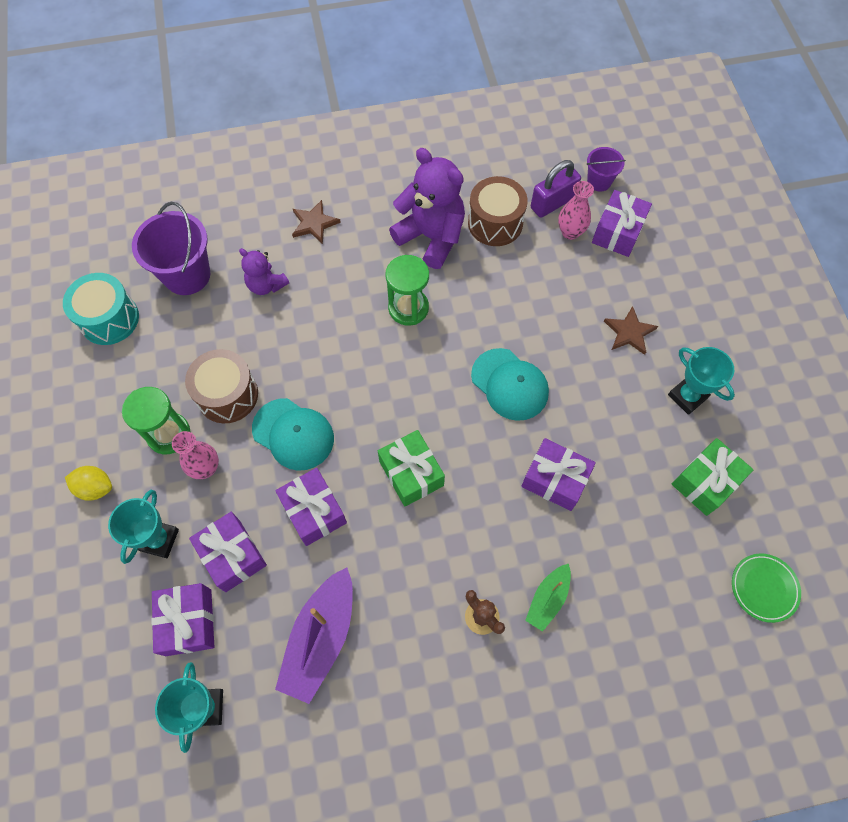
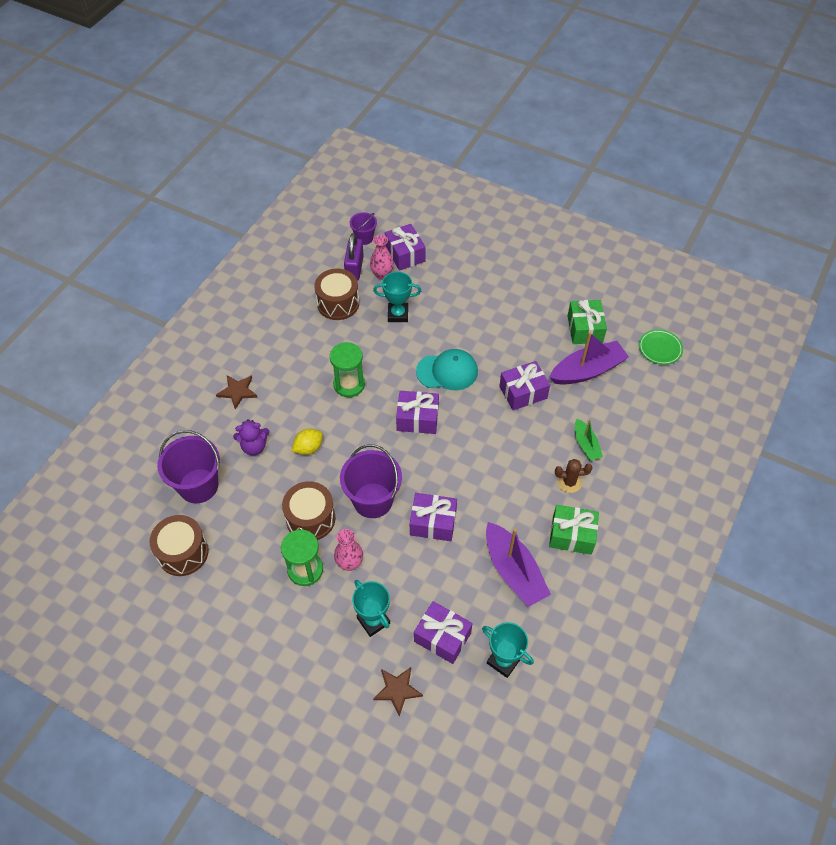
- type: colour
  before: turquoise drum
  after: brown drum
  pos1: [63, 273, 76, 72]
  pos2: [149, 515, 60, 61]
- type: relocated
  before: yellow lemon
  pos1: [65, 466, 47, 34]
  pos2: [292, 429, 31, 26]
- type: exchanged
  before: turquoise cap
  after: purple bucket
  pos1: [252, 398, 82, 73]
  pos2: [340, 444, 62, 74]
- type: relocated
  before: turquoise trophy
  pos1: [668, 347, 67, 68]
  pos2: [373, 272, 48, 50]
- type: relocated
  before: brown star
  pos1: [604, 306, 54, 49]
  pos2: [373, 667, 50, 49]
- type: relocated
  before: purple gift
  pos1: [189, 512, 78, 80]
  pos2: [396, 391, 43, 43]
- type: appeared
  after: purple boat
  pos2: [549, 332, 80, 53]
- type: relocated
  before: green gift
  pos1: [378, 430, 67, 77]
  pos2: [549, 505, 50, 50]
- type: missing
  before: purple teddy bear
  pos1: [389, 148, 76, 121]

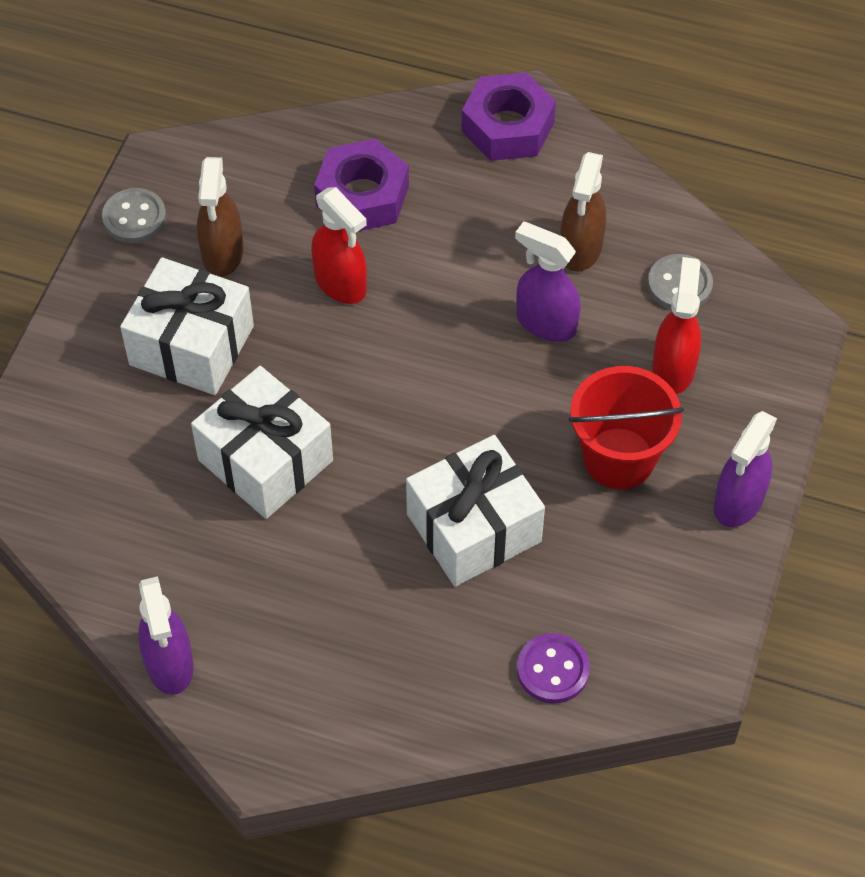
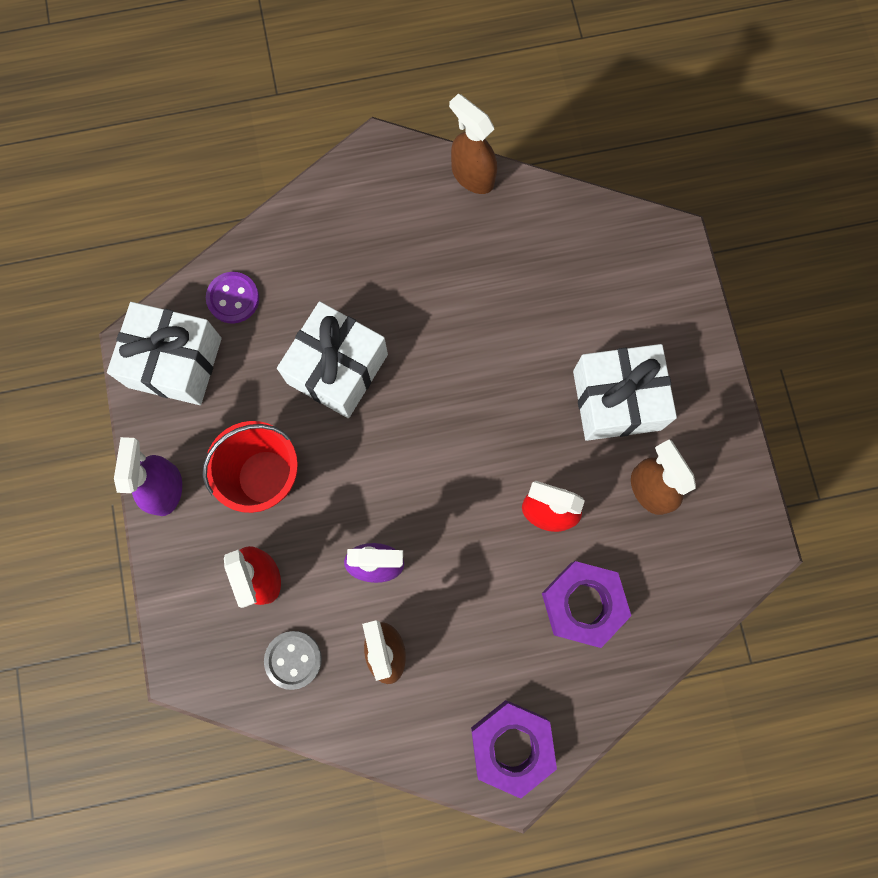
- type: relocated
  before: white gift
  pos1: [191, 366, 142, 153]
  pos2: [107, 302, 115, 103]
- type: colour
  before: purple spray bottle
  after: brown spray bottle
  pos1: [138, 576, 55, 119]
  pos2: [449, 94, 48, 100]
- type: missing
  before: grey button
  pos1: [102, 188, 64, 55]

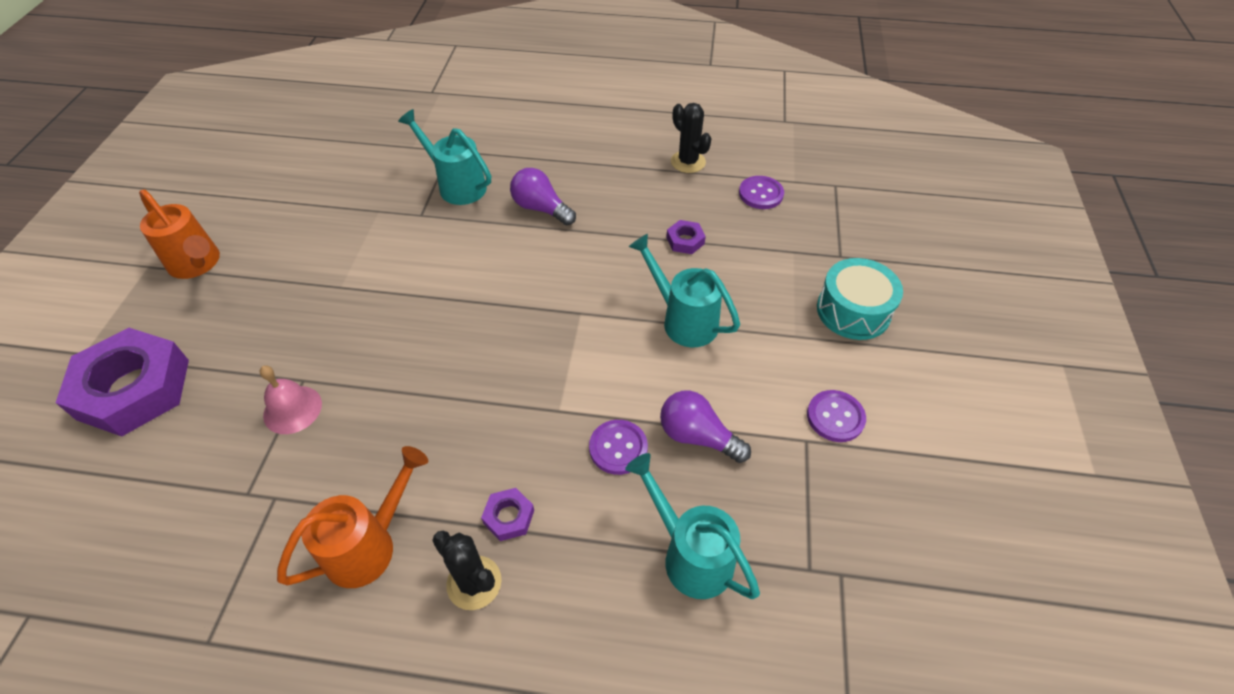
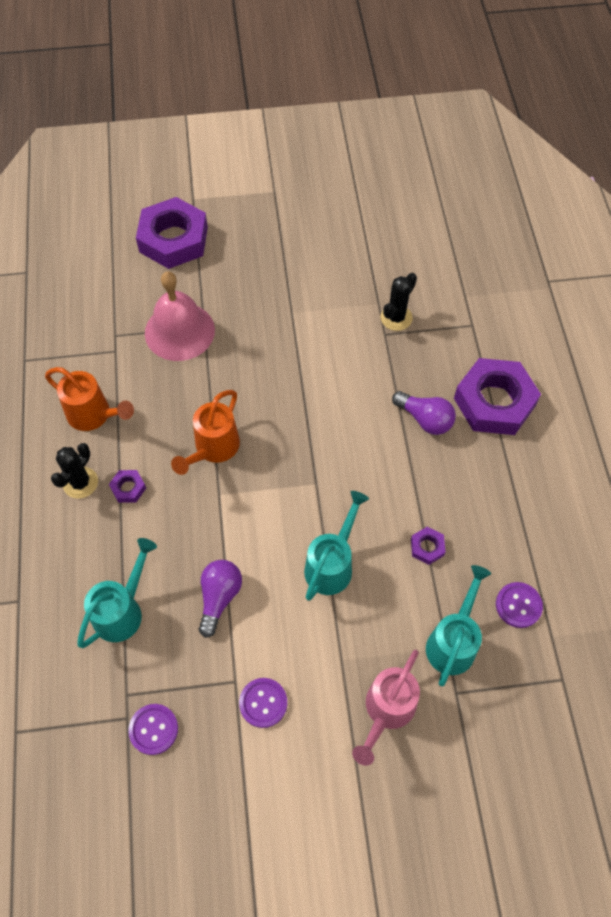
- type: relocated
  before: purple button
  pos1: [589, 420, 59, 55]
  pos2: [128, 704, 50, 51]
- type: size
  before: pink bell
  pos1: [260, 366, 62, 68]
  pos2: [145, 271, 70, 90]
  scale: 1.78
- type: relocated
  before: orange watering can
  pos1: [139, 189, 81, 90]
  pos2: [171, 390, 69, 85]
- type: exchanged
  before: turquoise drum
  after: pink watering can
  pos1: [817, 258, 86, 82]
  pos2: [352, 650, 68, 116]
- type: relocated
  before: black cactus
  pos1: [671, 103, 41, 70]
  pos2: [381, 273, 36, 58]
- type: spun
  before: purple light bulb
  pos1: [510, 168, 66, 57]
  pos2: [392, 391, 64, 44]
  turn: 105
- type: relocated
  before: turquoise watering can
  pos1: [398, 109, 93, 96]
  pos2: [426, 565, 65, 122]
- type: appeared
  after: purple nut
  pos2: [454, 358, 87, 77]

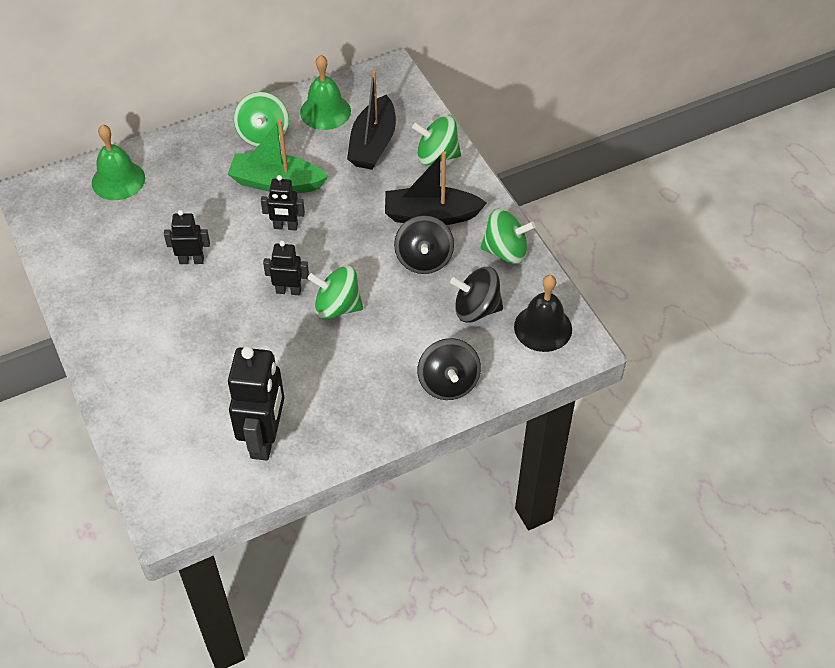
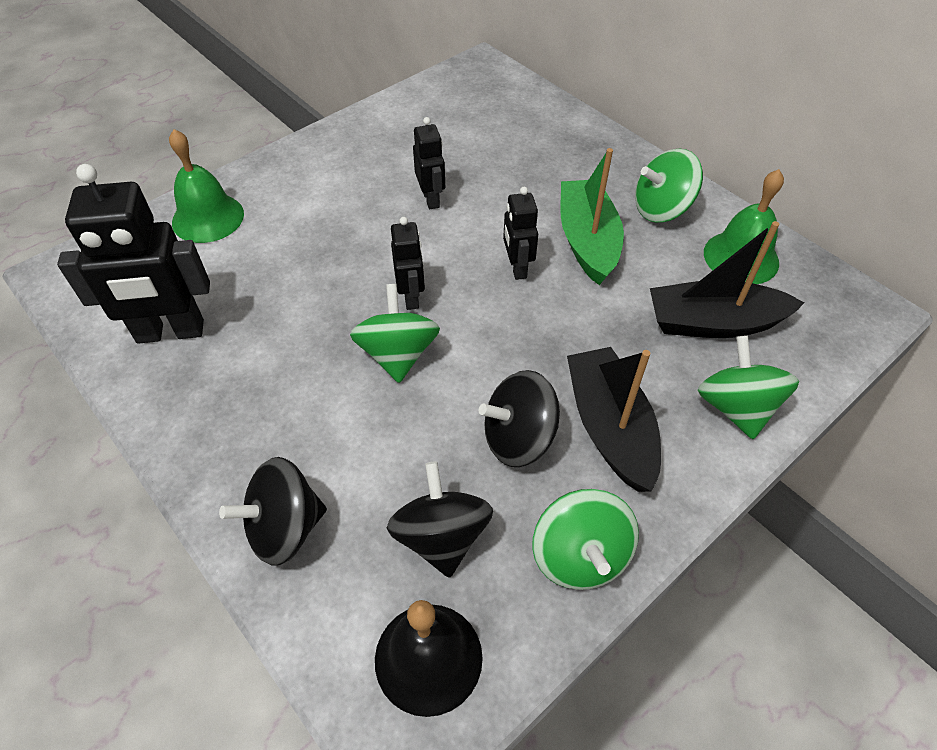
- type: relocated
  before: green bell
  pos1: [92, 124, 53, 76]
  pos2: [169, 129, 75, 114]

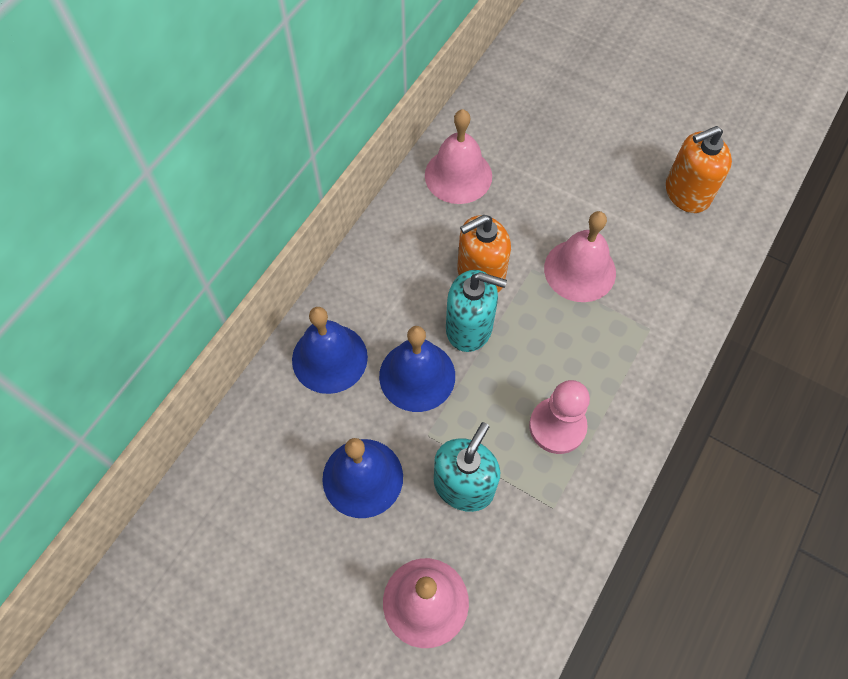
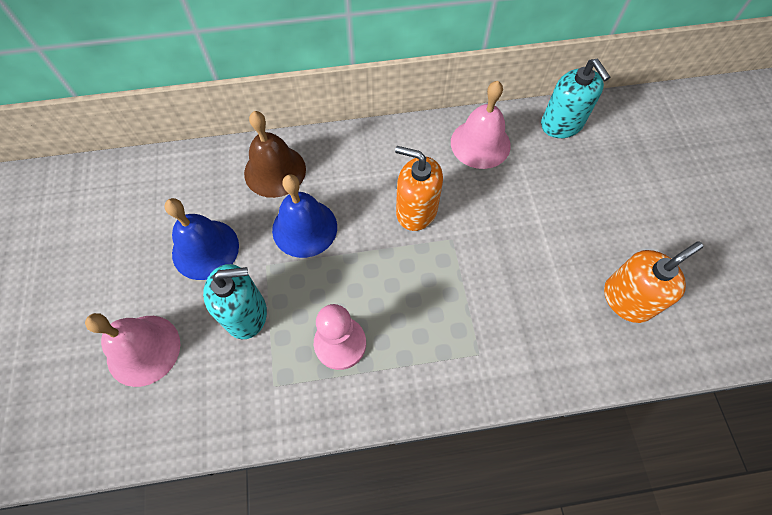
- type: colour
  before: blue bell
  after: brown bell
  pos1: [292, 307, 76, 87]
  pos2: [244, 111, 62, 87]
- type: relocated
  before: turquoise soap dispenser
  pos1: [446, 270, 61, 82]
  pos2: [541, 59, 69, 79]
- type: spun
  before: orange soap dispenser
  pos1: [666, 126, 66, 87]
  pos2: [604, 242, 99, 81]
  turn: 120
- type: missing
  before: pink bell
  pos1: [544, 211, 72, 91]

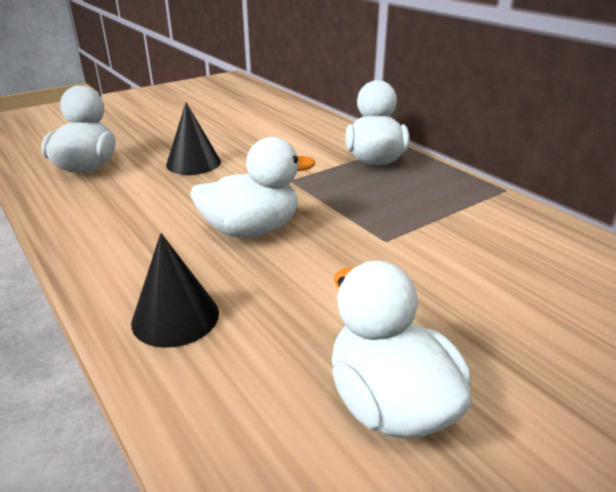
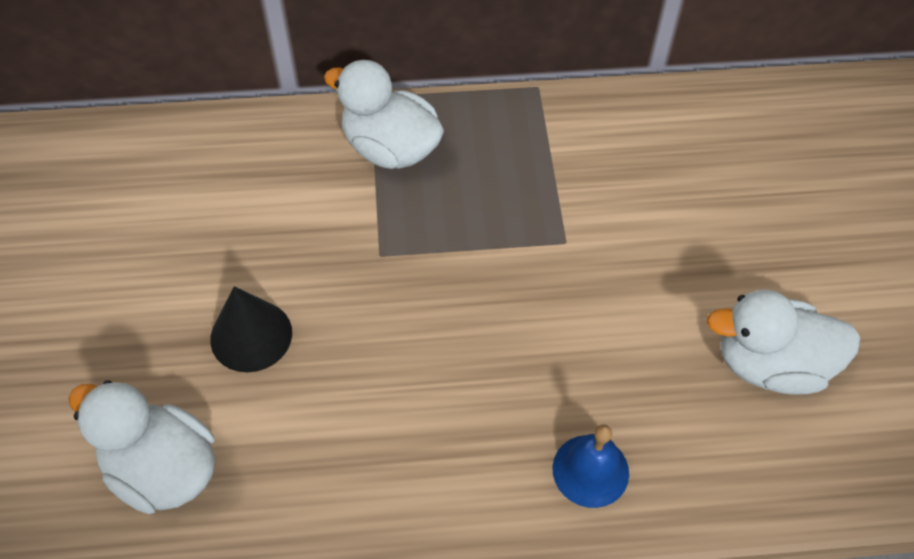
- type: exchanged
  before: black cone
  after: blue bell
  pos1: [131, 233, 88, 115]
  pos2: [553, 424, 76, 84]
- type: missing
  before: white duck
  pos1: [190, 137, 125, 101]

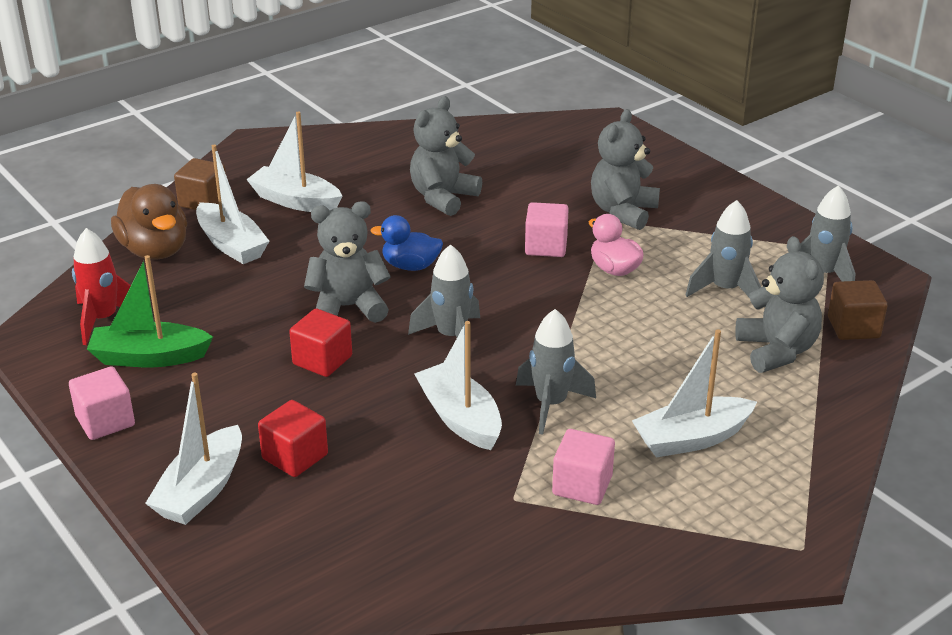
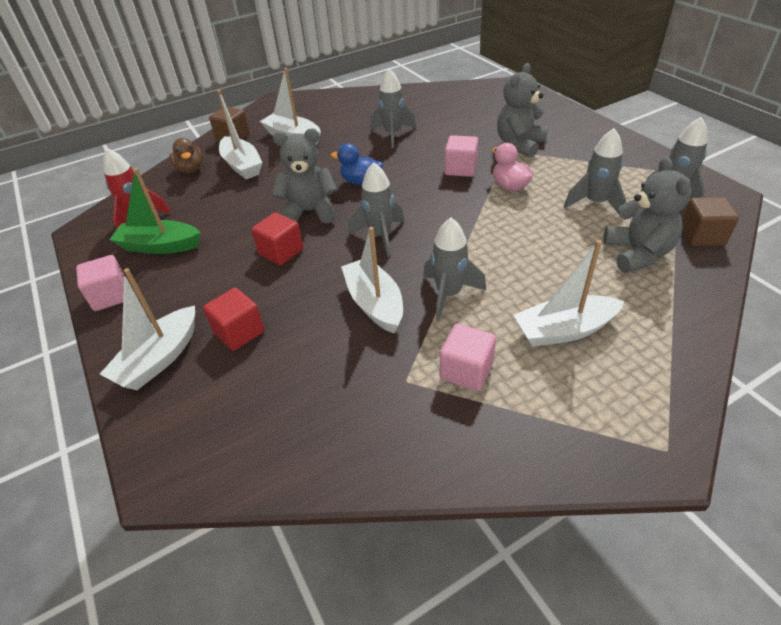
- type: size
  before: brown duck
  pos1: [111, 184, 76, 76]
  pos2: [169, 138, 34, 35]
  scale: 0.65
- type: exchanged
  before: grey teddy bear
  after: grey rocket
  pos1: [410, 96, 72, 120]
  pos2: [370, 68, 46, 80]

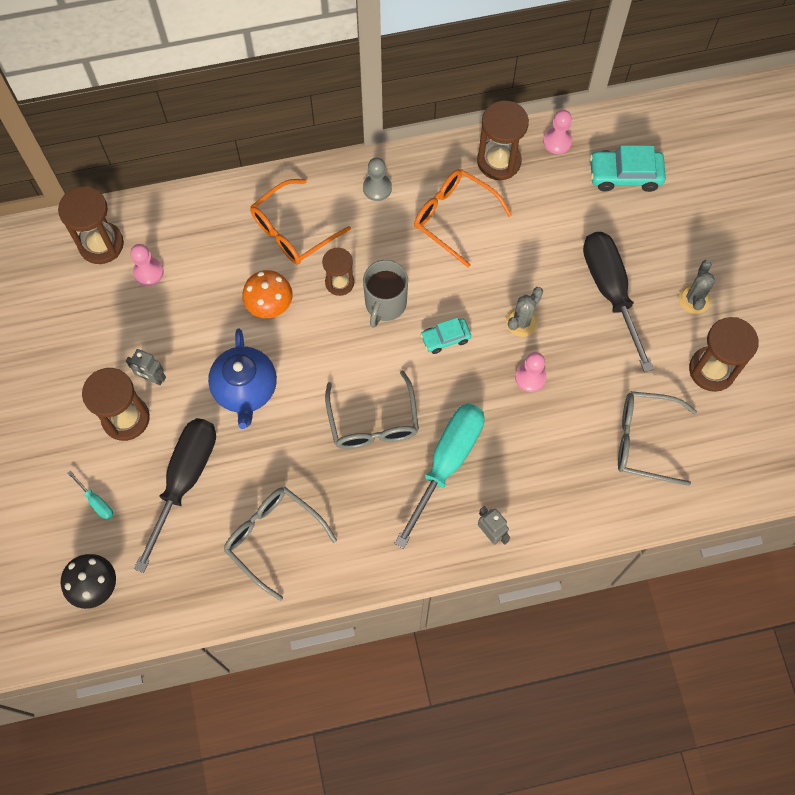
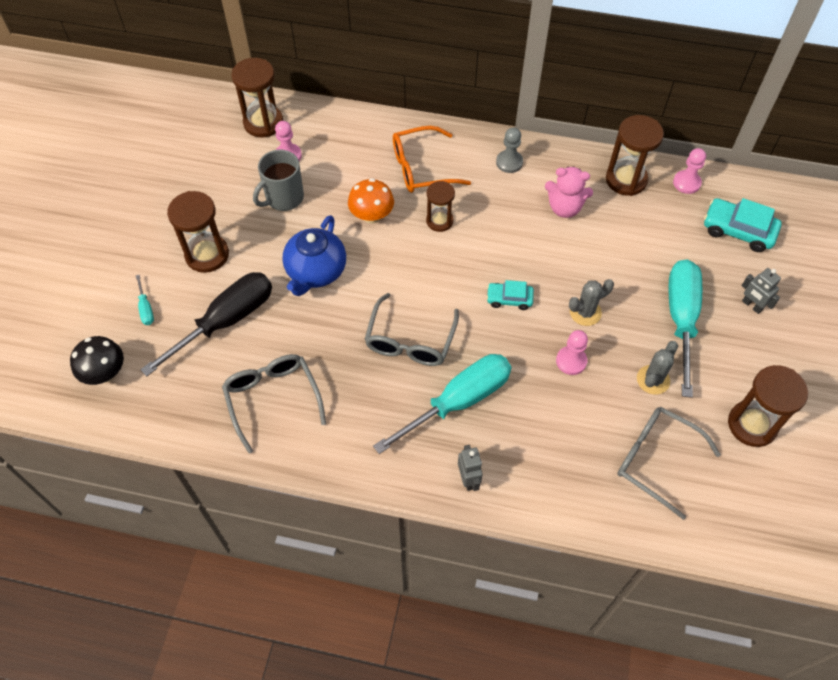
- type: relocated
  before: grey mug
  pos1: [363, 260, 45, 68]
  pos2: [253, 150, 51, 61]
- type: exchanged
  before: orange glasses
  after: pink teddy bear
  pos1: [414, 169, 98, 99]
  pos2: [545, 167, 48, 51]
- type: relocated
  before: grey cactus
  pos1: [678, 260, 37, 54]
  pos2: [637, 341, 41, 54]
- type: colour
  before: black screwdriver
  after: turquoise screwdriver
  pos1: [583, 232, 71, 140]
  pos2: [669, 259, 33, 139]
- type: relocated
  before: grey robot
  pos1: [126, 349, 40, 36]
  pos2: [742, 268, 39, 46]

